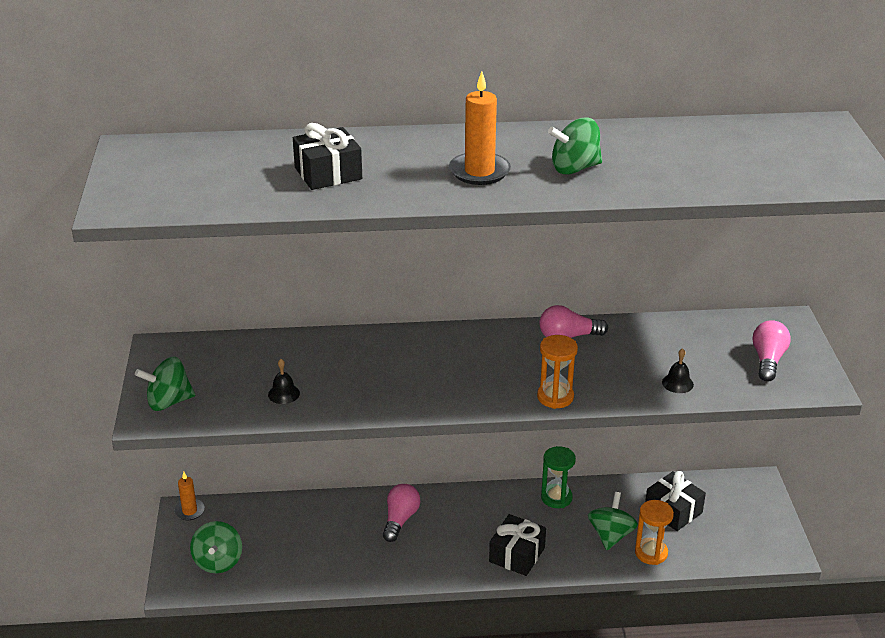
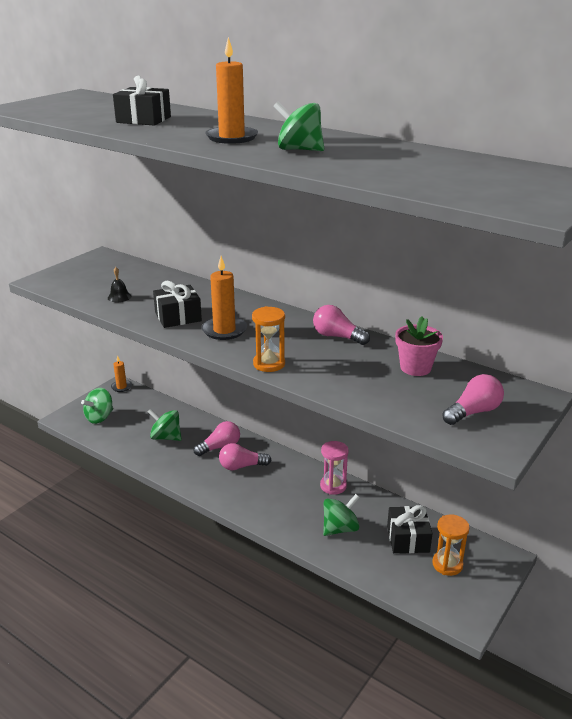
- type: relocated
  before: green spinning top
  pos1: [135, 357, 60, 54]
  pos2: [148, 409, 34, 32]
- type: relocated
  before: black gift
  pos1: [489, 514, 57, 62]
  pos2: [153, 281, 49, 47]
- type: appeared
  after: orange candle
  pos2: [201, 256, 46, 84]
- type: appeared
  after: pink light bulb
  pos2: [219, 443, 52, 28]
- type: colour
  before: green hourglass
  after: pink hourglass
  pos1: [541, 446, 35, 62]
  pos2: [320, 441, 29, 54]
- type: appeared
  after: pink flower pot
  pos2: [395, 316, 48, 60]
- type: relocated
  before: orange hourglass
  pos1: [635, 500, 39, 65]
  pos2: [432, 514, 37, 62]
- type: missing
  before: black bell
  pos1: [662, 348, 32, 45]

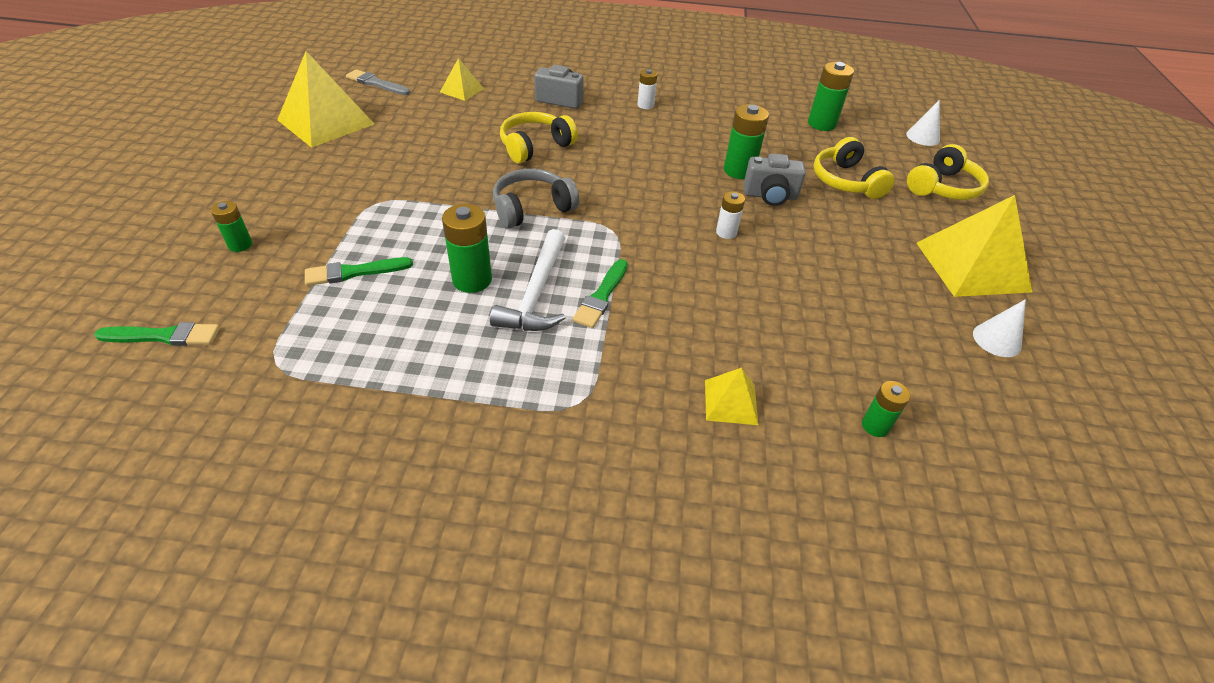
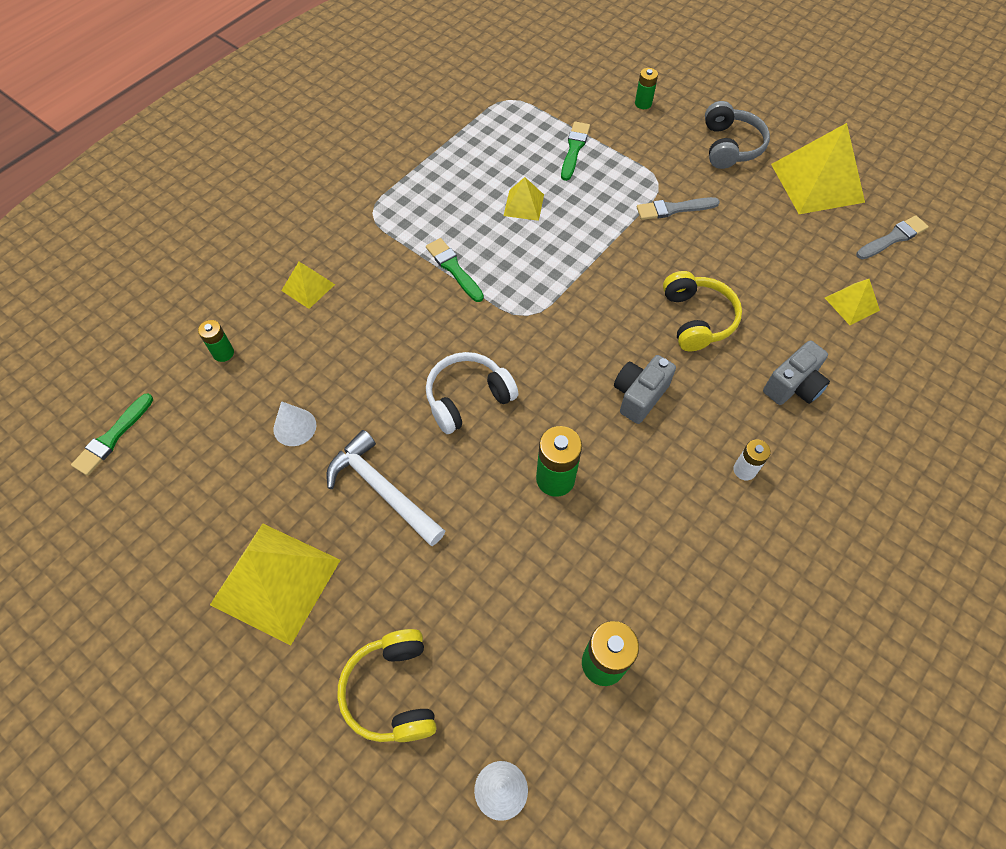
- type: relocated
  before: green brush
  pos1: [94, 322, 126, 24]
  pos2: [71, 393, 82, 83]
- type: relocated
  before: white cone
  pos1: [973, 299, 53, 58]
  pos2: [273, 401, 43, 45]
- type: relocated
  before: white hammer
  pos1: [490, 229, 75, 102]
  pos2: [326, 430, 119, 116]
- type: exchanged
  before: white battery
  after: white headphones
  pos1: [716, 191, 29, 48]
  pos2: [426, 352, 92, 82]
- type: exchanged
  before: green battery
  after: yellow pyramid
  pos1: [442, 204, 50, 89]
  pos2: [503, 177, 41, 44]
- type: relocated
  before: grey camera
  pos1: [744, 153, 62, 53]
  pos2: [614, 355, 62, 69]
- type: appeared
  after: grey brush
  pos2: [637, 197, 83, 23]
- type: relocated
  before: grey headphones
  pos1: [493, 169, 86, 59]
  pos2: [705, 101, 65, 68]
- type: missing
  before: yellow headphones
  pos1: [814, 137, 81, 62]

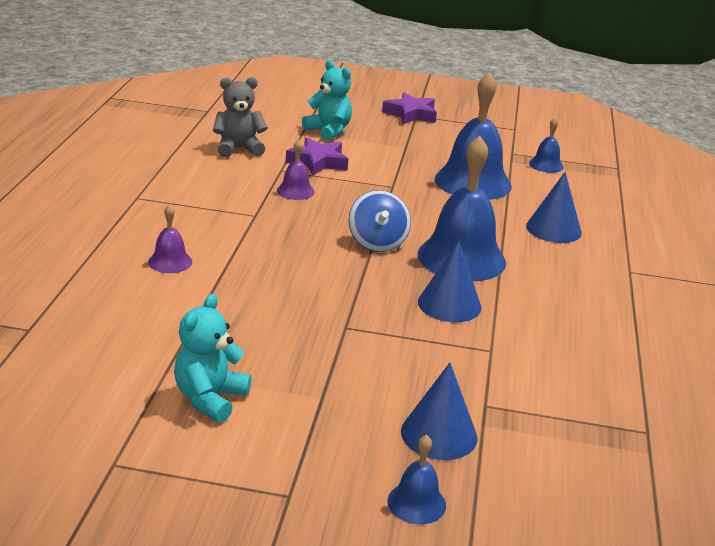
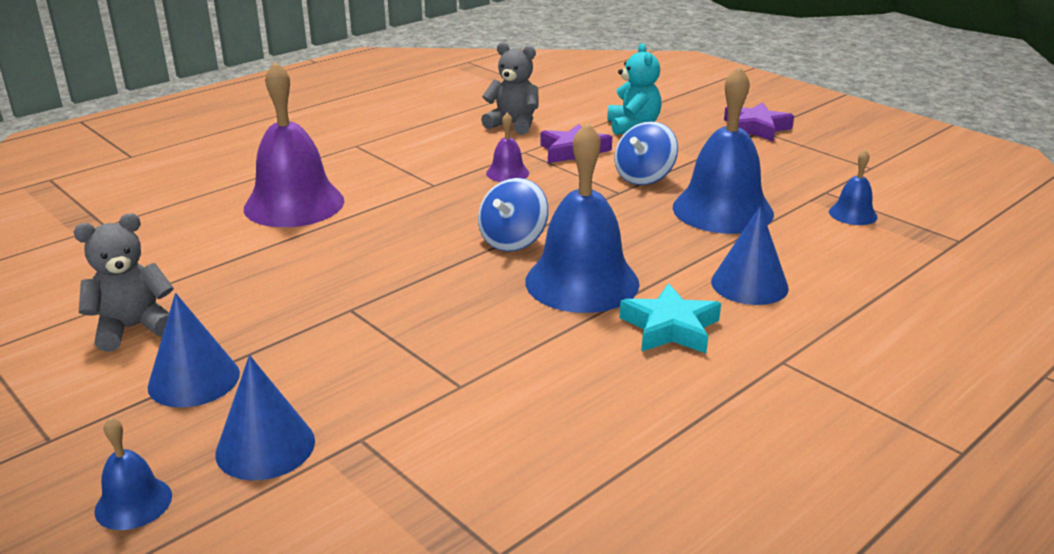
- type: colour
  before: turquoise teddy bear
  after: grey teddy bear
  pos1: [174, 294, 77, 128]
  pos2: [73, 213, 100, 139]
- type: relocated
  before: blue cone
  pos1: [418, 241, 63, 81]
  pos2: [148, 293, 92, 115]
- type: size
  before: purple bell
  pos1: [148, 204, 44, 69]
  pos2: [244, 61, 100, 166]
  scale: 2.14
- type: appeared
  after: blue spinning top
  pos2: [614, 121, 64, 64]
- type: appeared
  after: turquoise star
  pos2: [620, 283, 101, 70]

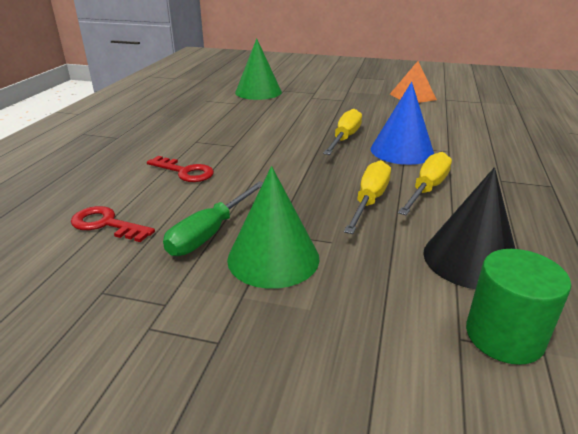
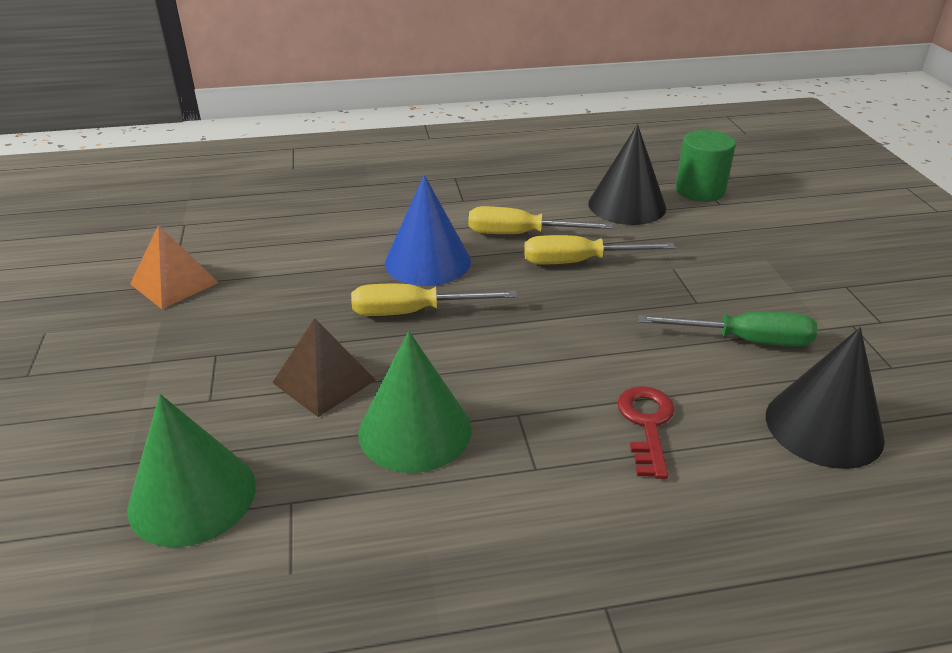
- type: appeared
  after: brown pyramid
  pos2: [272, 318, 104, 99]
- type: relocated
  before: green cone
  pos1: [227, 166, 92, 123]
  pos2: [358, 331, 113, 142]
- type: exchanged
  before: red key
  after: black cone
  pos1: [71, 206, 84, 36]
  pos2: [766, 327, 119, 142]

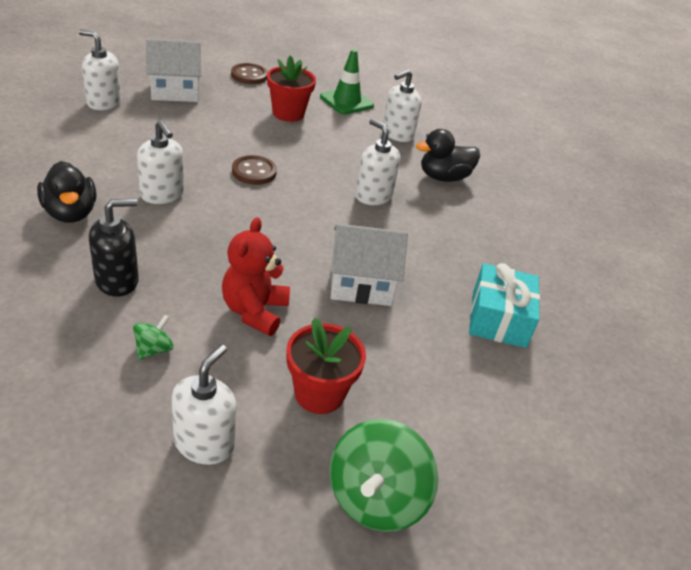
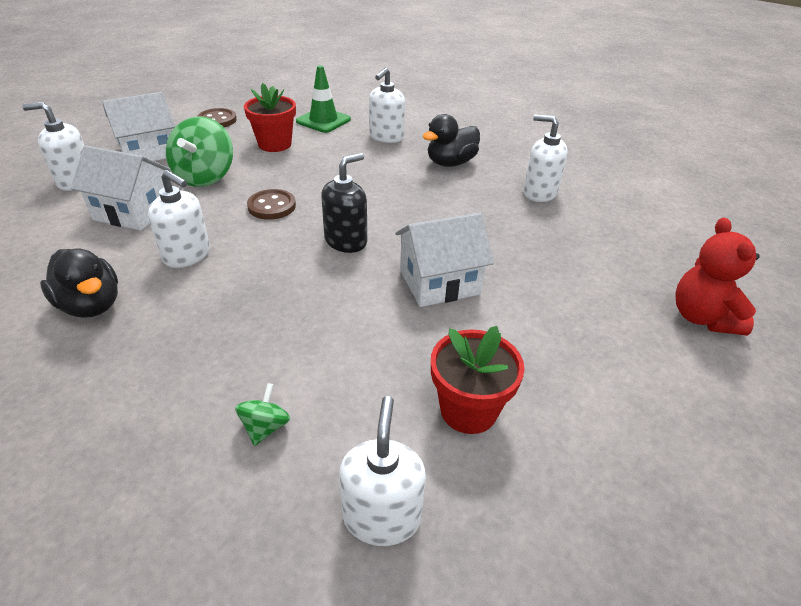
- type: appeared
  after: white house
  pos2: [71, 145, 99, 86]
- type: relocated
  before: green spinning top
  pos1: [330, 419, 108, 113]
  pos2: [166, 116, 67, 71]
- type: relocated
  before: black soap dispenser
  pos1: [89, 199, 50, 98]
  pos2: [321, 153, 46, 100]
- type: relocated
  before: white soap dispenser
  pos1: [355, 119, 45, 86]
  pos2: [523, 114, 45, 88]
- type: relocated
  before: red teddy bear
  pos1: [222, 217, 68, 119]
  pos2: [675, 217, 85, 119]
- type: missing
  before: turquoise gift
  pos1: [469, 263, 71, 85]

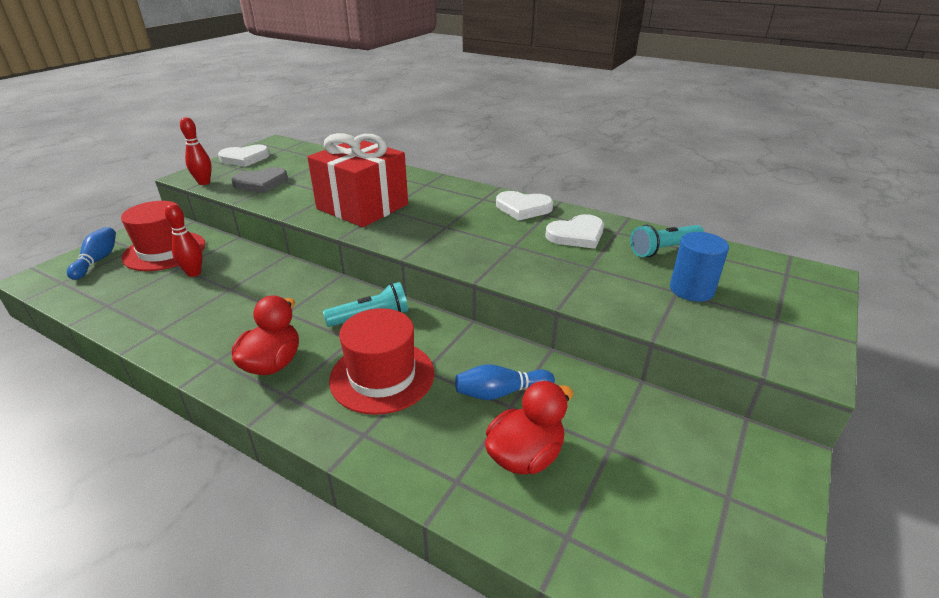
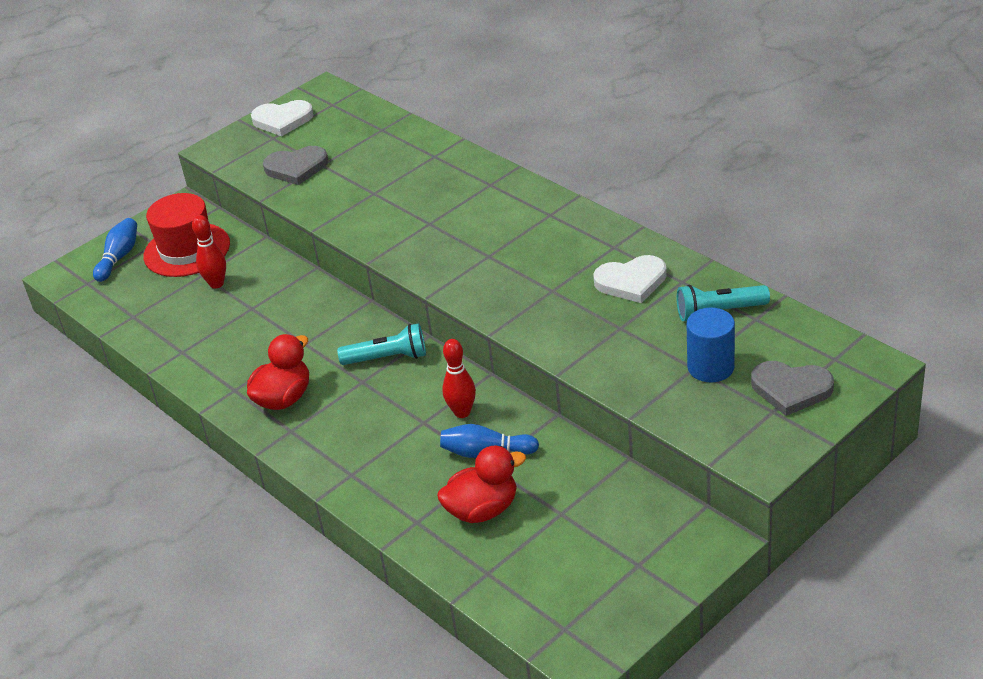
- type: relocated
  before: red bowling pin
  pos1: [180, 117, 32, 68]
  pos2: [442, 339, 34, 79]
- type: appeared
  after: grey heart
  pos2: [751, 361, 83, 55]
- type: missing
  before: red gift
  pos1: [307, 133, 101, 94]
- type: missing
  before: red hat
  pos1: [329, 308, 105, 107]
- type: missing
  before: white heart
  pos1: [496, 191, 57, 30]

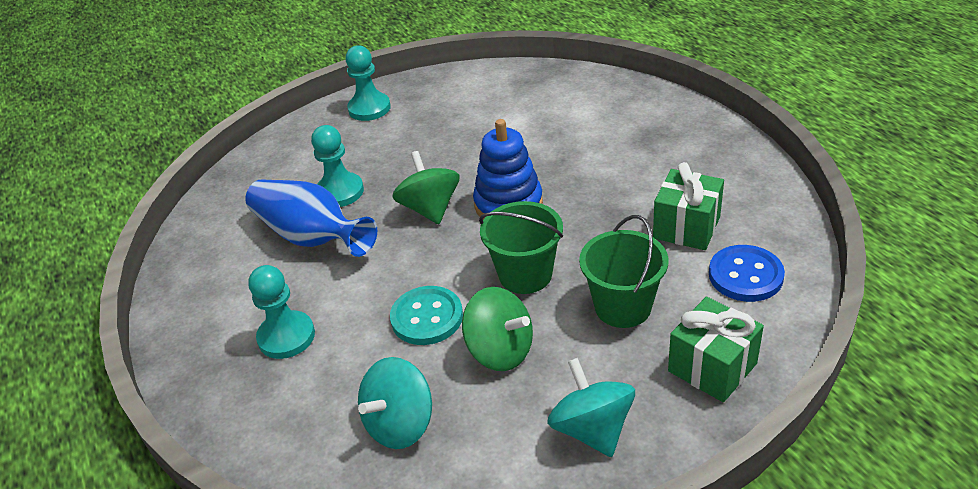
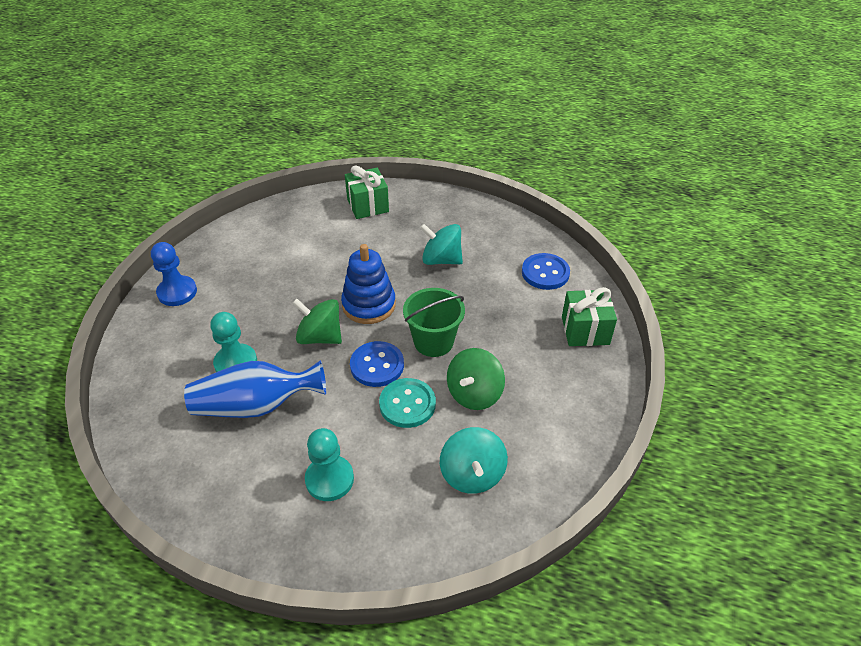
- type: colour
  before: turquoise pawn
  after: blue pawn
  pos1: [345, 45, 46, 76]
  pos2: [151, 242, 46, 64]
- type: relocated
  before: green gift
  pos1: [653, 162, 71, 88]
  pos2: [345, 165, 44, 54]
- type: appeared
  after: blue button
  pos2: [350, 341, 54, 46]
- type: relocated
  before: turquoise spinning top
  pos1: [547, 358, 88, 99]
  pos2: [420, 224, 43, 41]
- type: spun
  before: green spinning top
  pos1: [462, 287, 71, 84]
  pos2: [447, 348, 58, 62]
  turn: 135
- type: missing
  before: green bucket
  pos1: [579, 215, 89, 113]

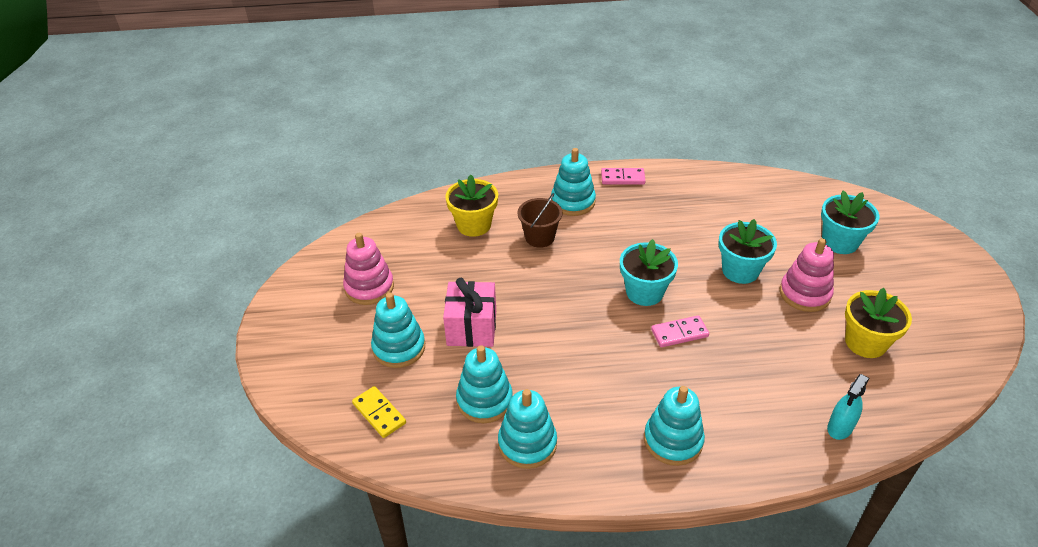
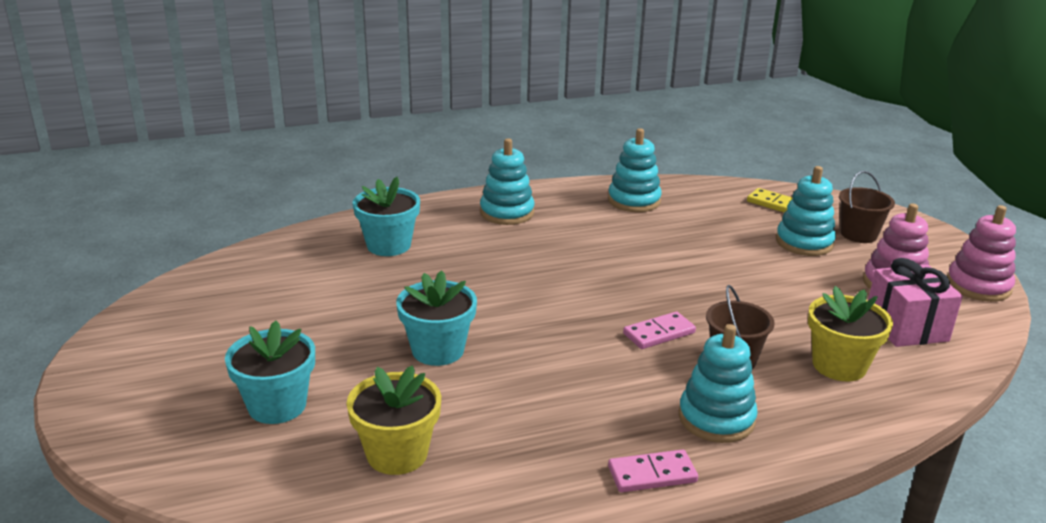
- type: relocated
  before: yellow flower pot
  pos1: [845, 288, 67, 70]
  pos2: [346, 365, 95, 110]
- type: relocated
  before: turquoise flower pot
  pos1: [620, 239, 58, 67]
  pos2: [353, 177, 67, 79]
- type: relocated
  before: pink domino
  pos1: [651, 315, 58, 32]
  pos2: [623, 312, 73, 37]
- type: appeared
  after: brown bucket
  pos2: [839, 171, 56, 72]
- type: relocated
  before: pink gift
  pos1: [443, 278, 53, 69]
  pos2: [868, 258, 95, 89]
- type: relocated
  before: pink stacking toy
  pos1: [780, 238, 54, 74]
  pos2: [947, 205, 69, 97]
- type: missing
  before: turquoise stacking toy
  pos1: [456, 345, 57, 78]
- type: missing
  before: turquoise spray bottle
  pos1: [827, 374, 43, 66]

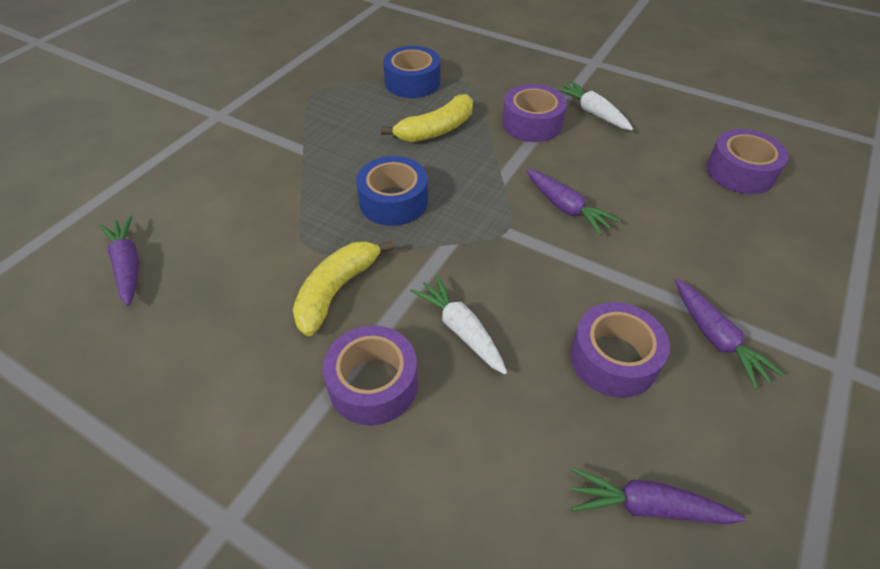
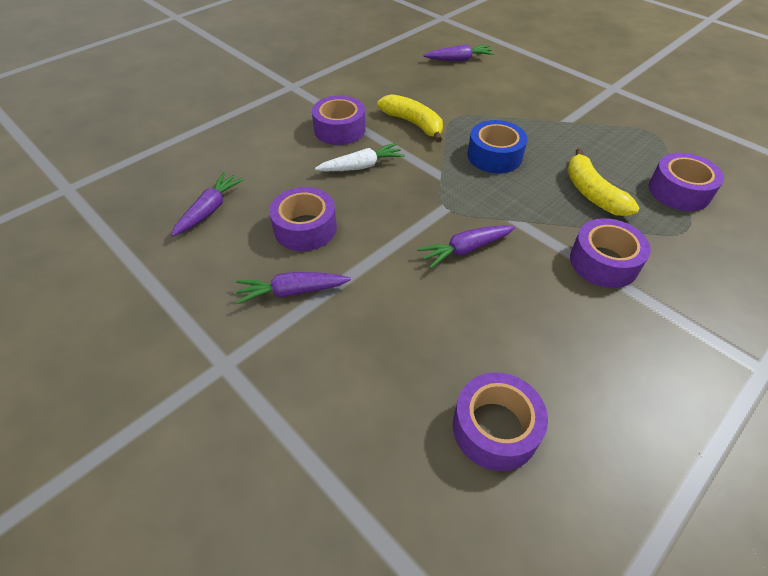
- type: colour
  before: blue tape
  after: purple tape
  pos1: [383, 46, 57, 52]
  pos2: [649, 153, 75, 58]
- type: missing
  before: white carrot
  pos1: [555, 81, 78, 49]

